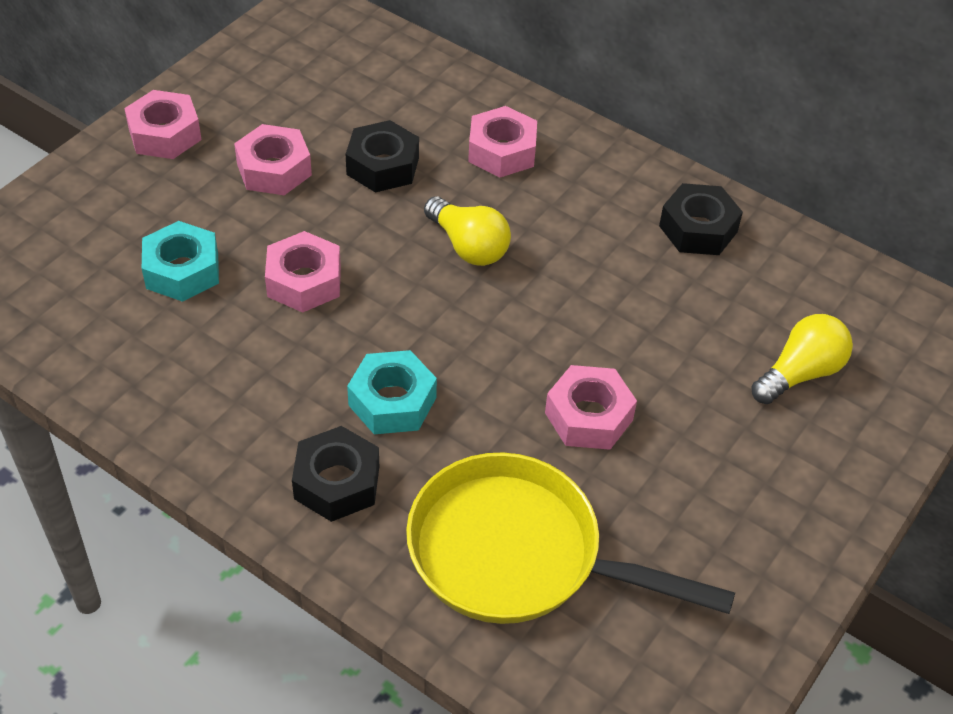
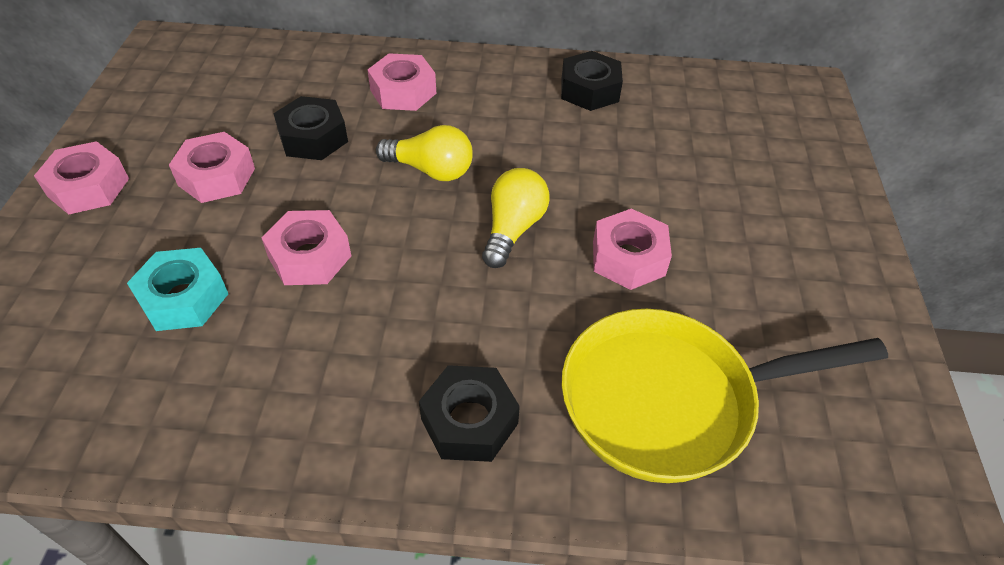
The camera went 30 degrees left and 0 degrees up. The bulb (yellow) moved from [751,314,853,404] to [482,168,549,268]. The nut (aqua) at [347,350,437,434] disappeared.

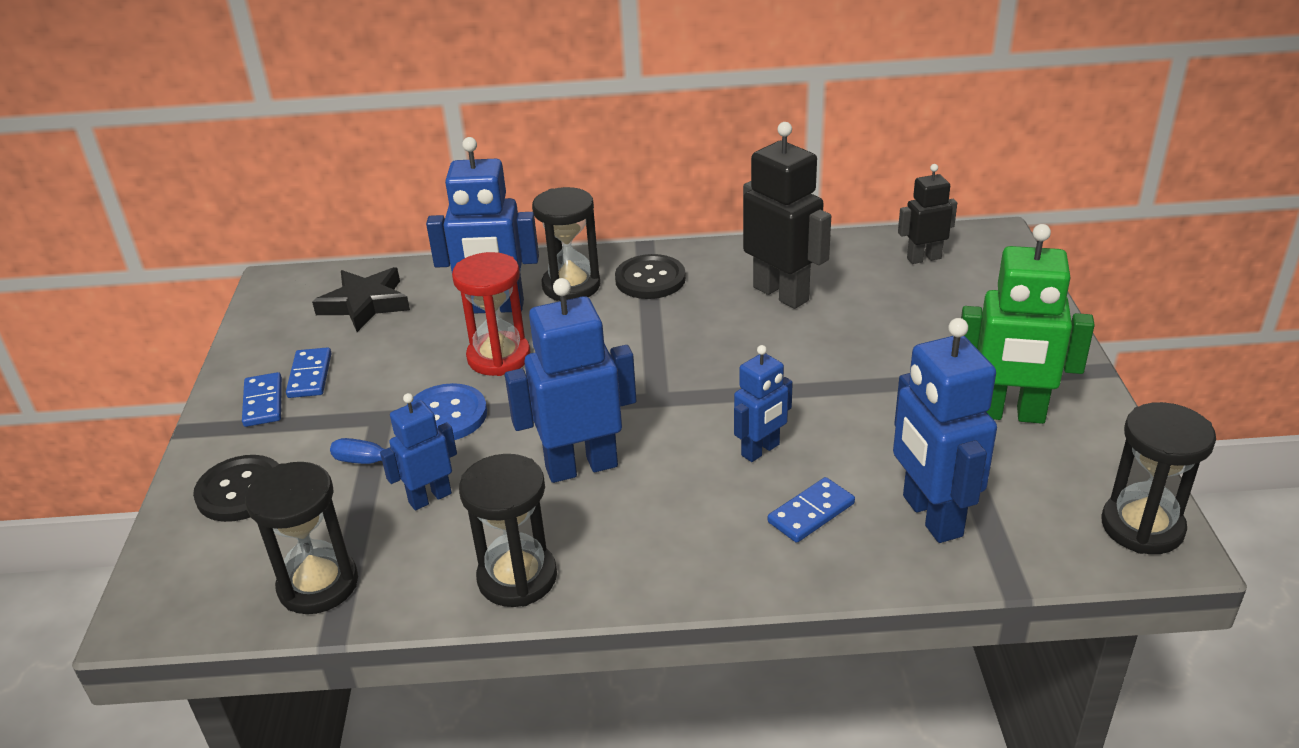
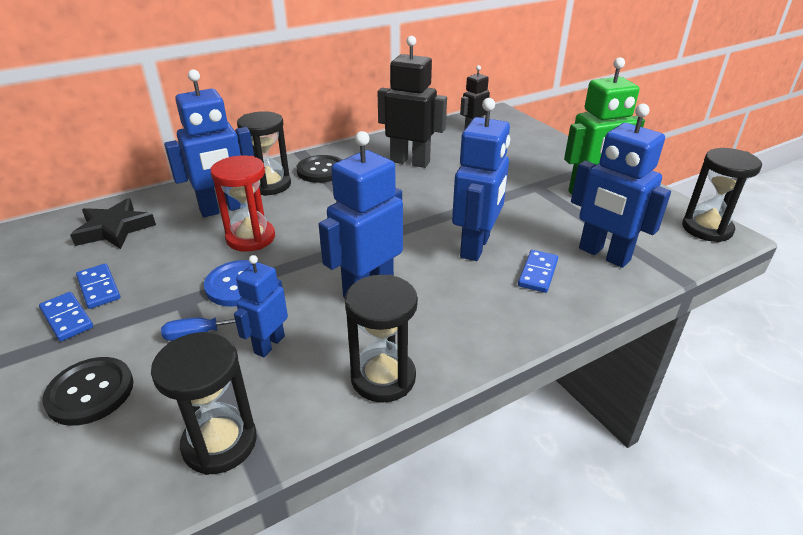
The camera went 30 degrees left and 0 degrees up. The robot figure (blue) at [734,345,793,462] changed to 1.72 times the size.

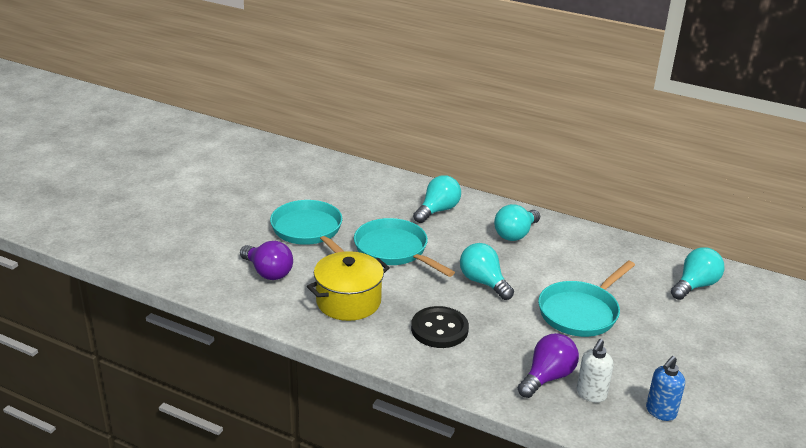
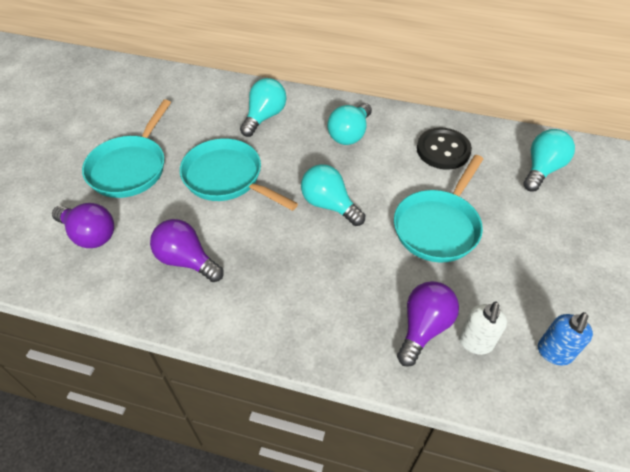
The camera went 10 degrees left and 20 degrees up. The skillet (aqua) at [270,200,345,253] turned 120 degrees counterclockwise. The cooking pot (yellow) at [307,251,390,321] was replaced by the bulb (purple) at [150,219,224,282]. The sewing button (ebony) moved from [411,306,469,348] to [417,128,472,170].

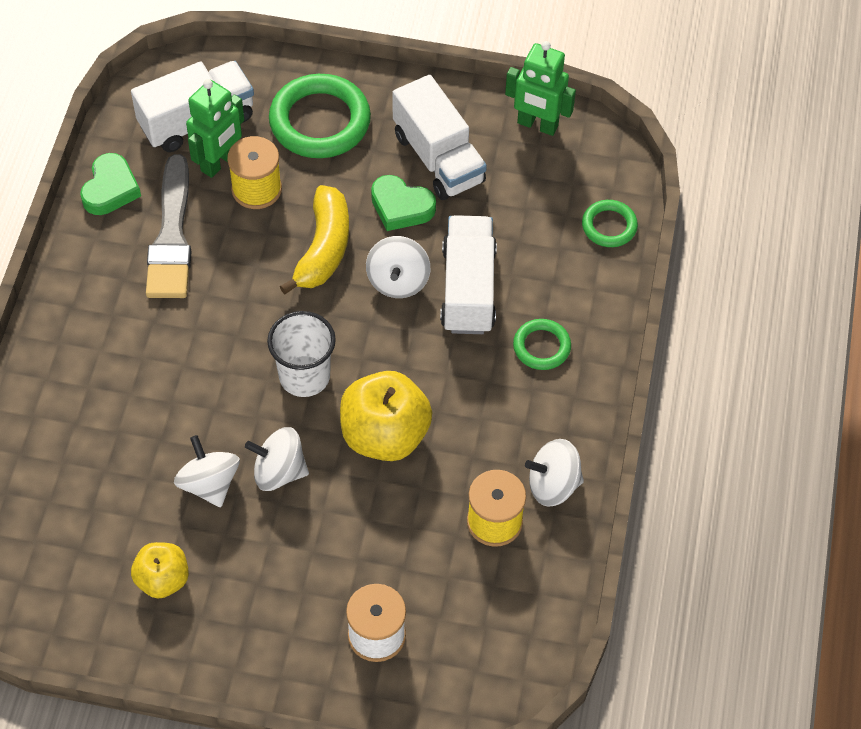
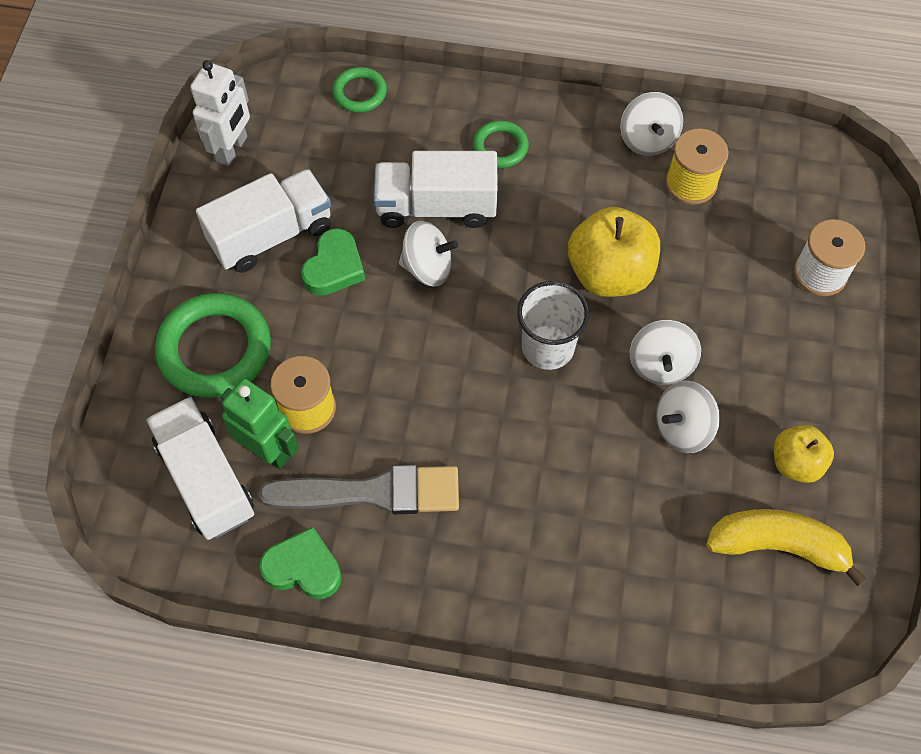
The camera went 90 degrees left and 5 degrees up. The robot figure (emerald) at [505,41,576,136] became the robot figure (snow-white) at [190,60,250,166]. The banana fruit (yellow) moved from [280,185,349,295] to [706,509,866,586].

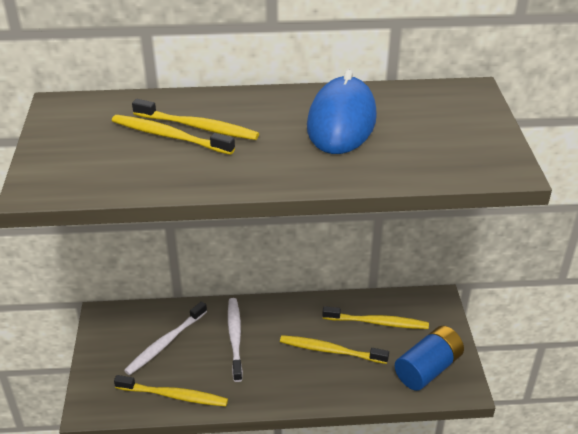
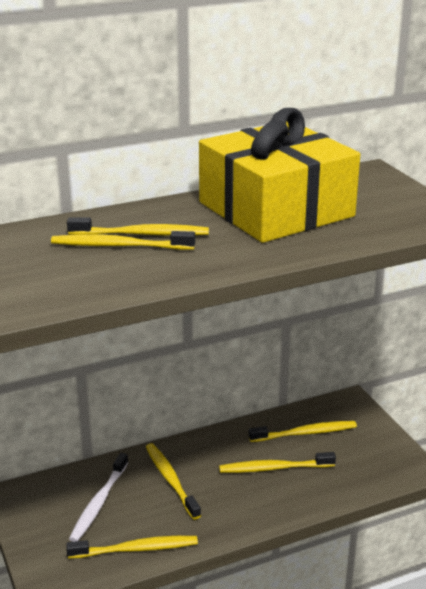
The camera went 20 degrees left and 10 degrees down. The tooth brush (snow-white) at [228,298,243,382] became the tooth brush (yellow) at [146,443,201,520]. The computer mouse (blue) at [307,70,377,154] was replaced by the gift (yellow) at [199,108,360,243]. The power cell (blue) at [395,326,464,391] disappeared.

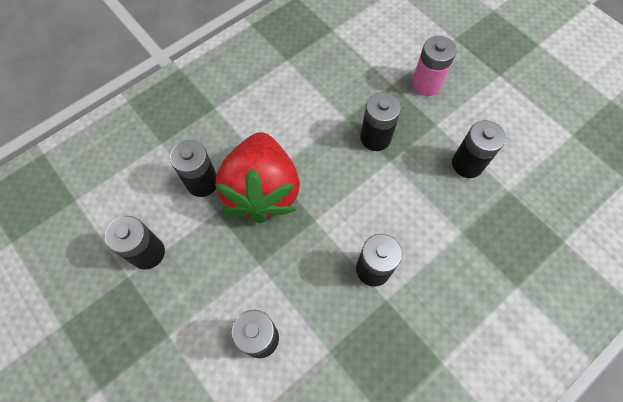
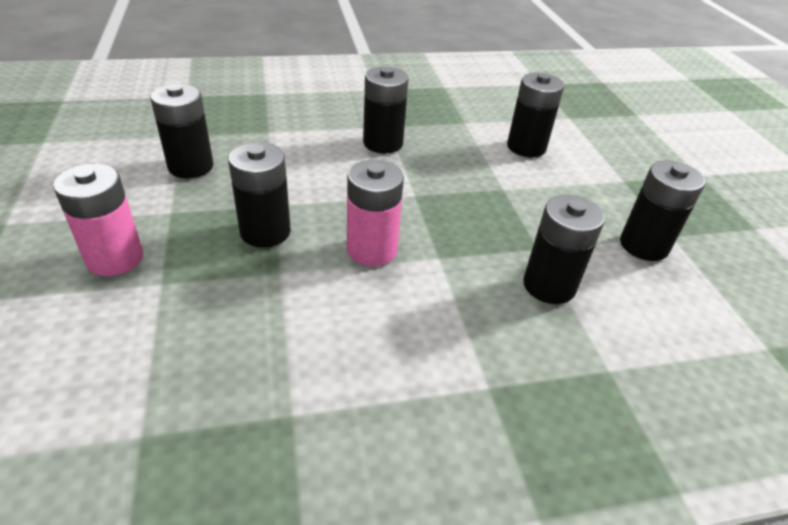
The camera went 155 degrees left and 25 degrees down. The power cell (rosy) at [347,160,404,266] appeared. The toy strawberry (crimson) at [215,132,300,223] disappeared.

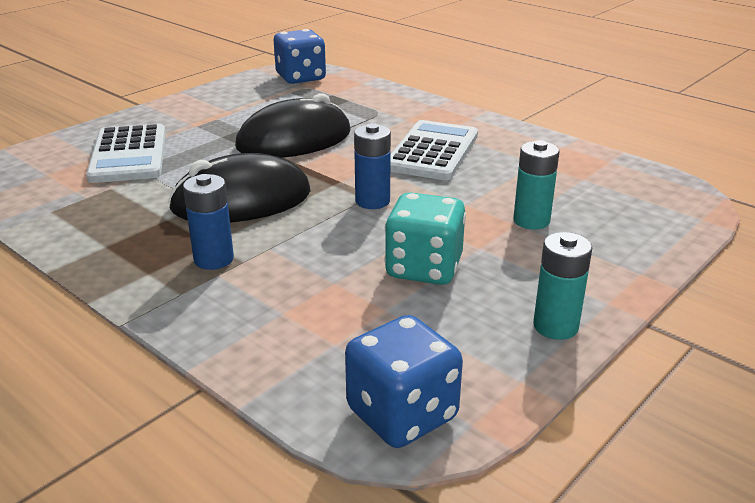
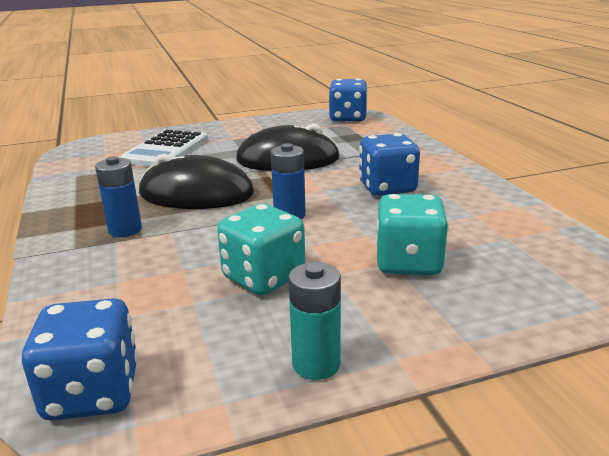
The camera went 30 degrees right and 5 degrees down. The pocket calculator (snow-white) at [390,120,478,180] was replaced by the dice (blue) at [359,133,420,196]. The power cell (aqua) at [513,140,559,229] was replaced by the dice (aqua) at [376,194,449,275].

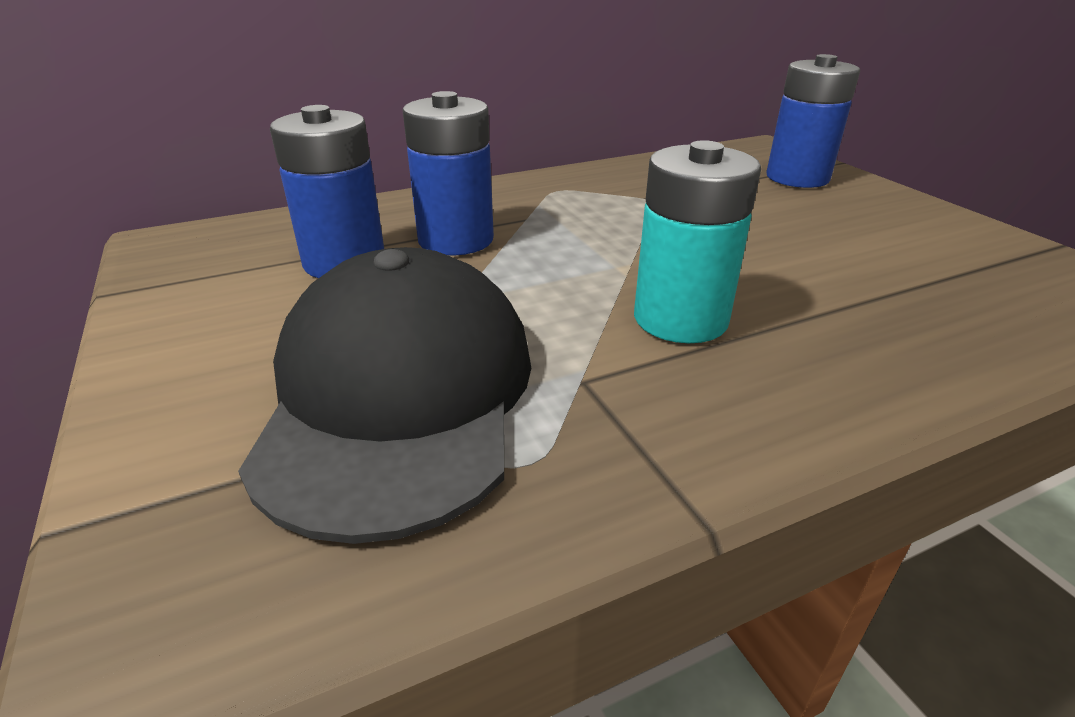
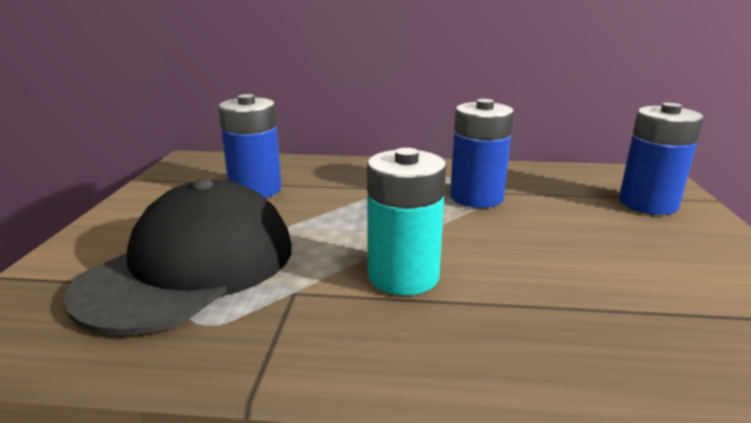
The camera went 30 degrees right and 10 degrees down. The power cell (blue) moved from [403,91,494,255] to [450,99,514,208].

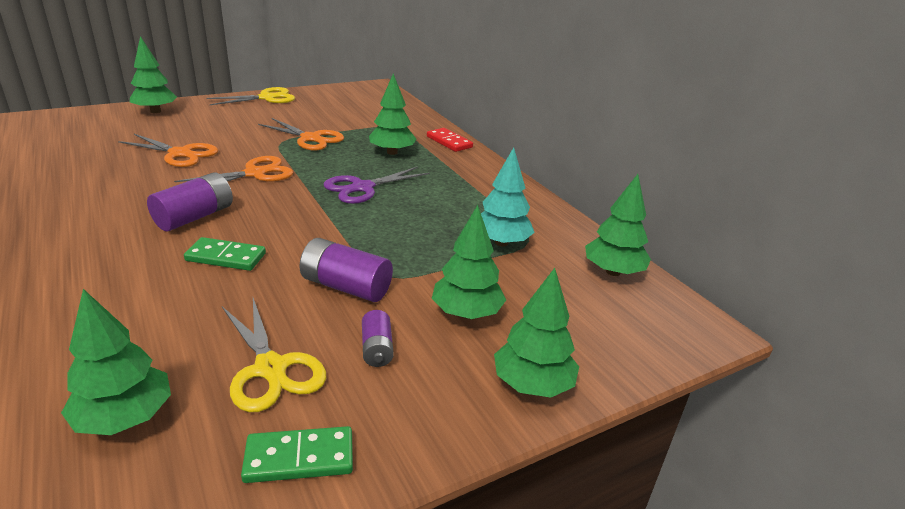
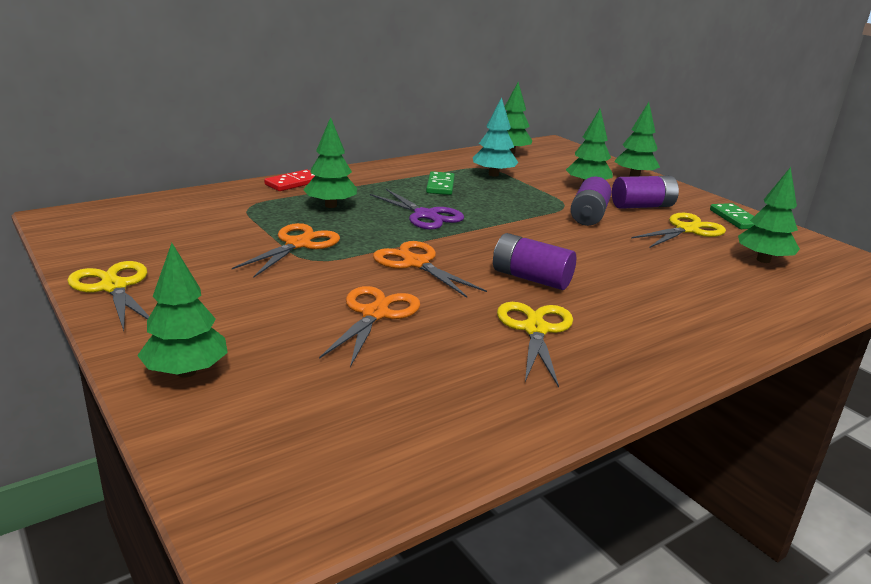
The camera went 95 degrees left and 5 degrees down. The domino tile (emerald) moved from [184,237,266,271] to [426,171,455,195]. The pair of scissors (yellow) at [497,302,573,388] appeared. The power cell (purple) at [362,310,394,367] changed to 1.71 times the size.

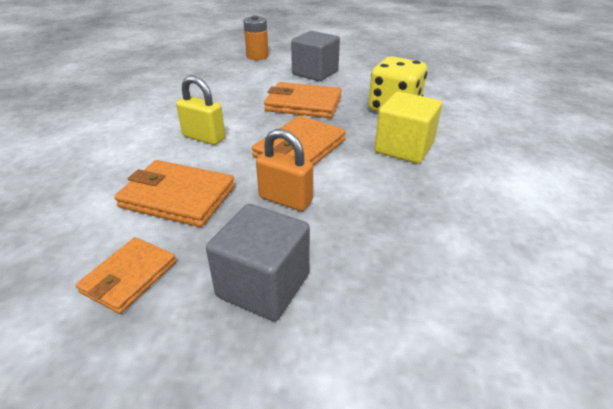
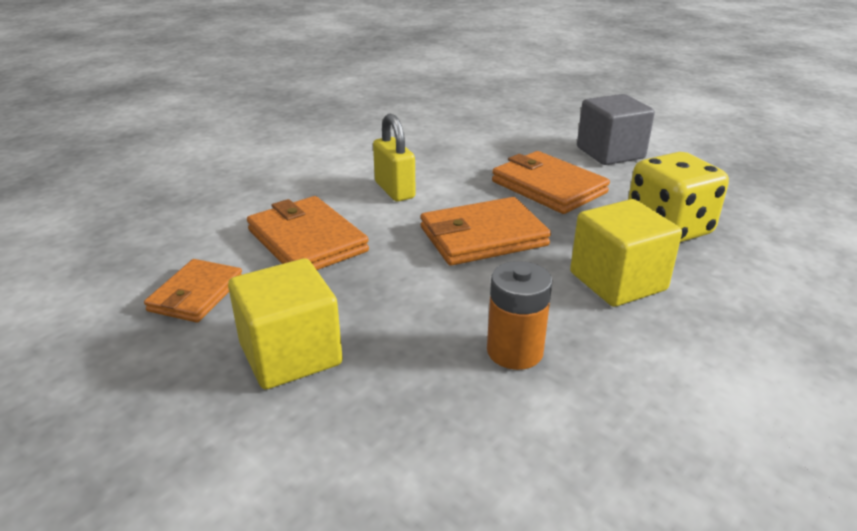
The camera went 35 degrees right and 5 degrees down. The wallet (orange-coloured) at [76,237,176,314] turned 45 degrees counterclockwise. The cube (gray) at [206,204,310,321] became the cube (yellow) at [228,258,343,389]. The power cell (orange-coloured) moved from [243,15,269,60] to [487,261,553,370]. The lock (orange-coloured) at [256,129,313,211] disappeared.

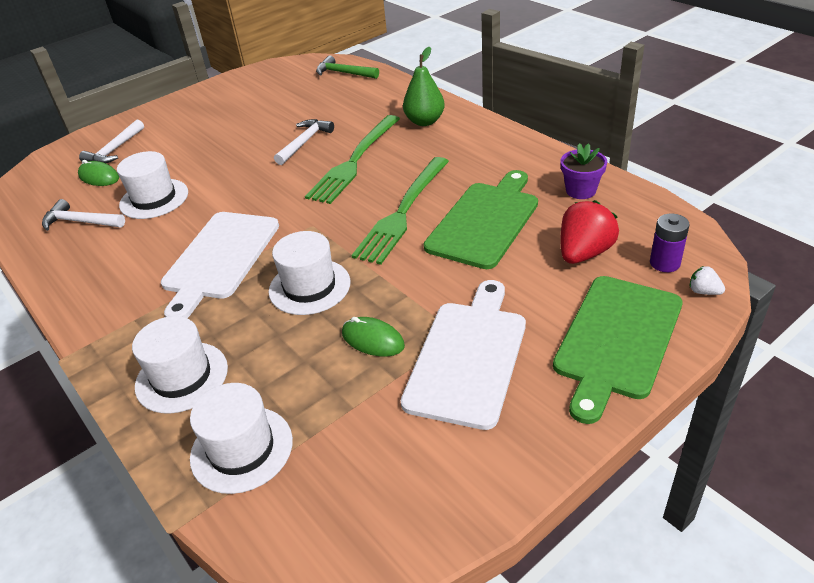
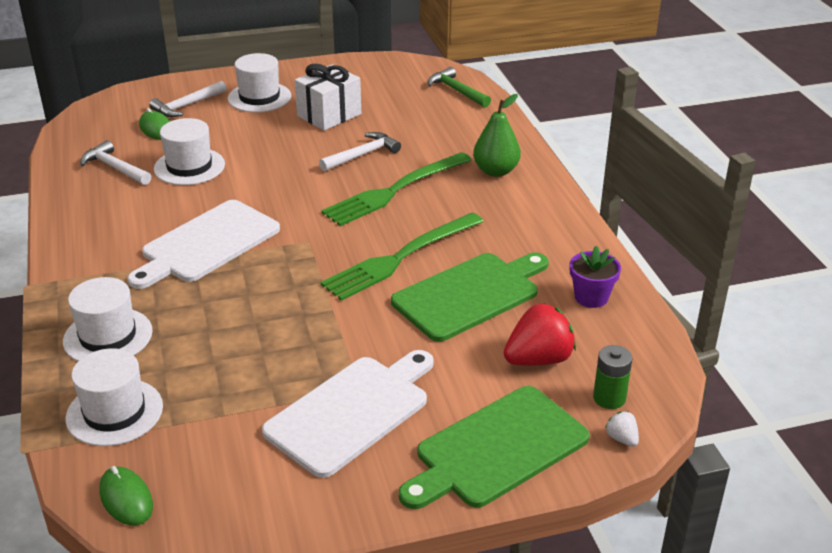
The camera went 20 degrees right and 5 degrees down. The computer mouse (emerald) moved from [342,317,405,357] to [99,466,153,526]. The tall hat (snow-white) moved from [269,231,350,315] to [228,53,292,112]. The gift (snow-white) at [295,64,361,131] appeared. The power cell (purple) at [650,214,690,272] became the power cell (emerald) at [593,345,633,409].

